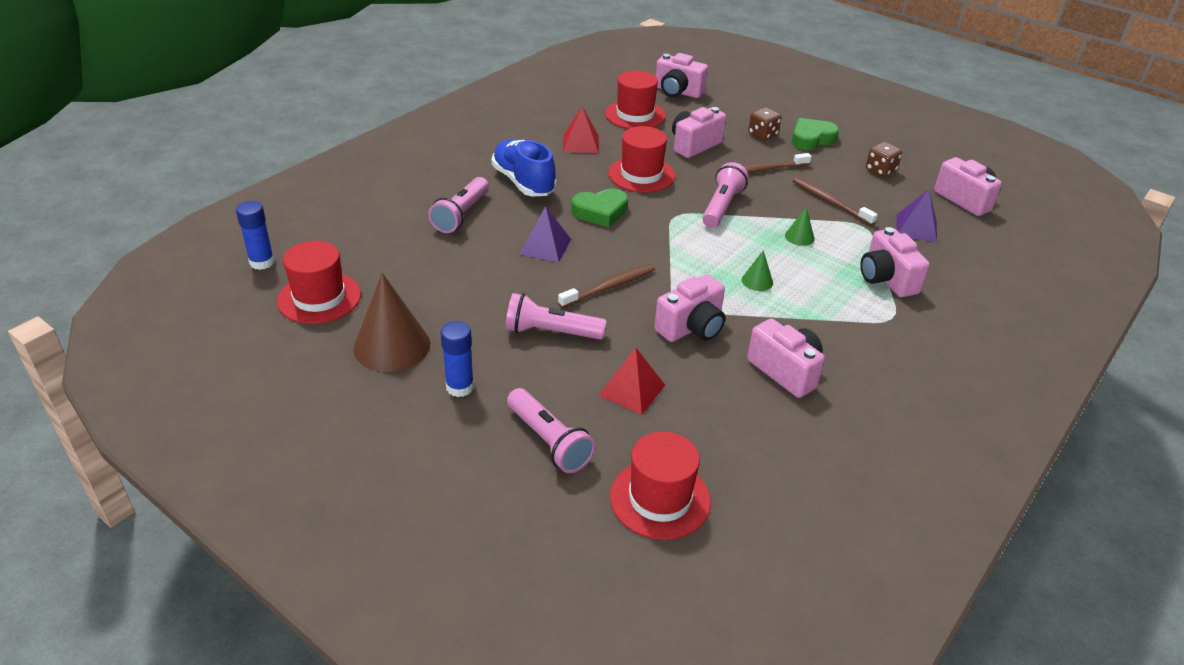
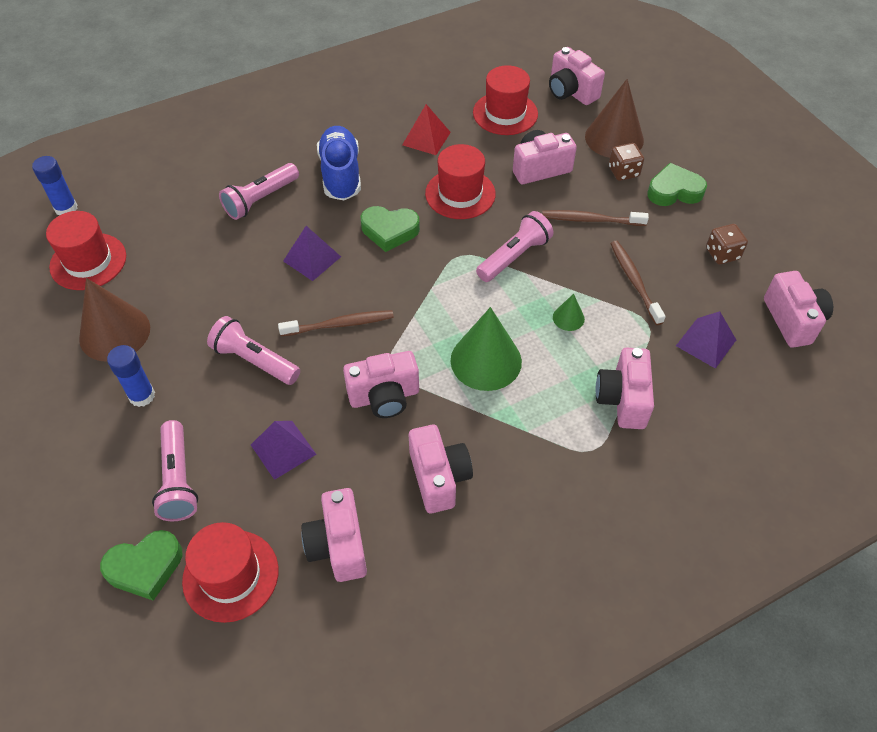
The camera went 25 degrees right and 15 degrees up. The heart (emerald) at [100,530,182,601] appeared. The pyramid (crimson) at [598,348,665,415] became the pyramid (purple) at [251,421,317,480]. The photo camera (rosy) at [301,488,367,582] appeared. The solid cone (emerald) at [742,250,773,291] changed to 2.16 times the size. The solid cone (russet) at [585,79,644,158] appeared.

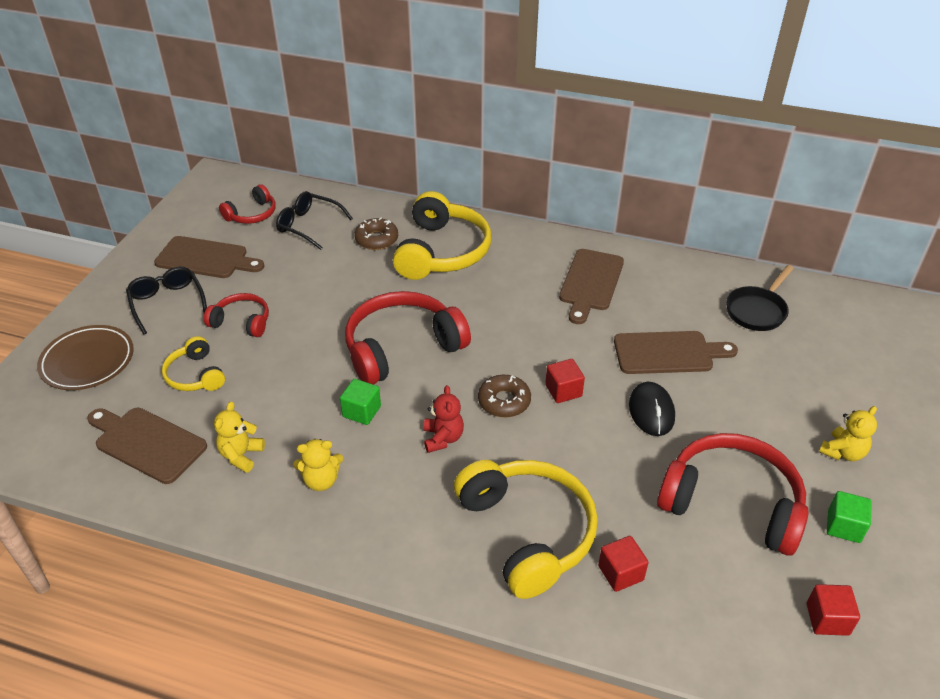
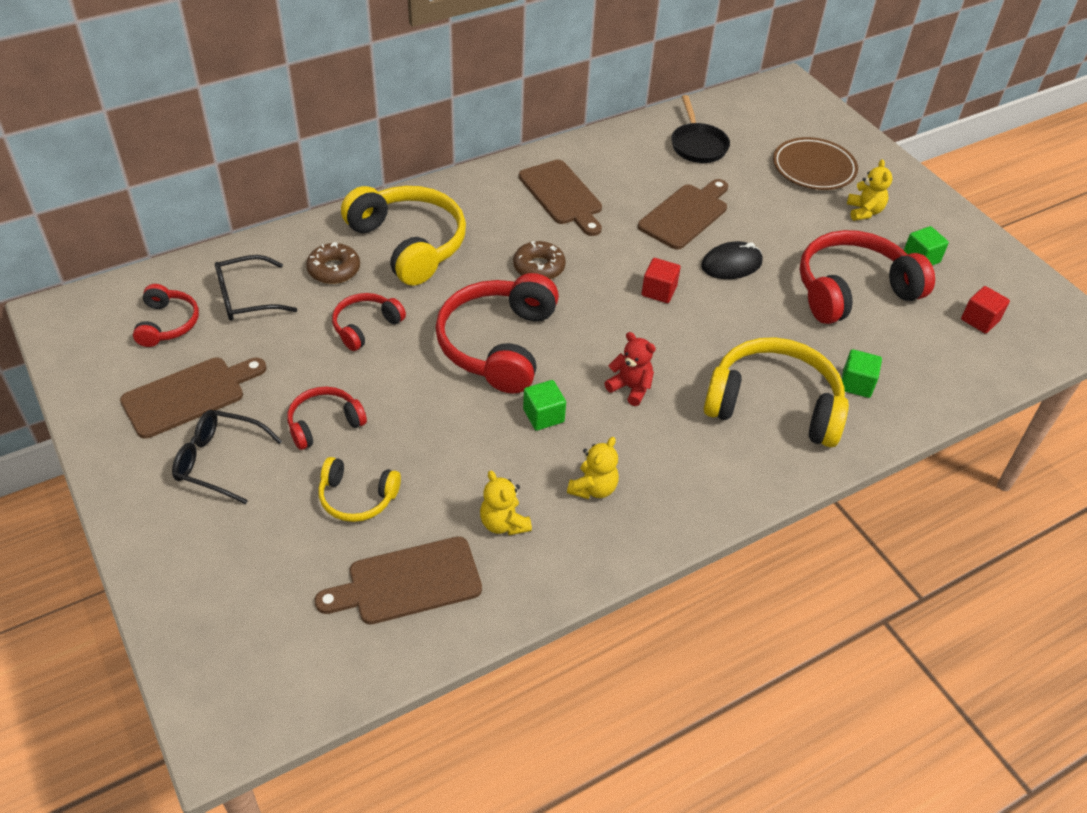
The camera went 50 degrees left and 5 degrees up. The headphones (crimson) at [332,293,406,351] appeared. The donut (russet) moved from [478,375,531,418] to [513,241,566,280]. The computer mouse (ebony) at [629,382,675,436] turned 60 degrees counterclockwise. The plate (russet) moved from [37,325,134,390] to [773,137,858,190]. The cube (crimson) at [598,536,649,592] became the cube (emerald) at [841,349,882,398].

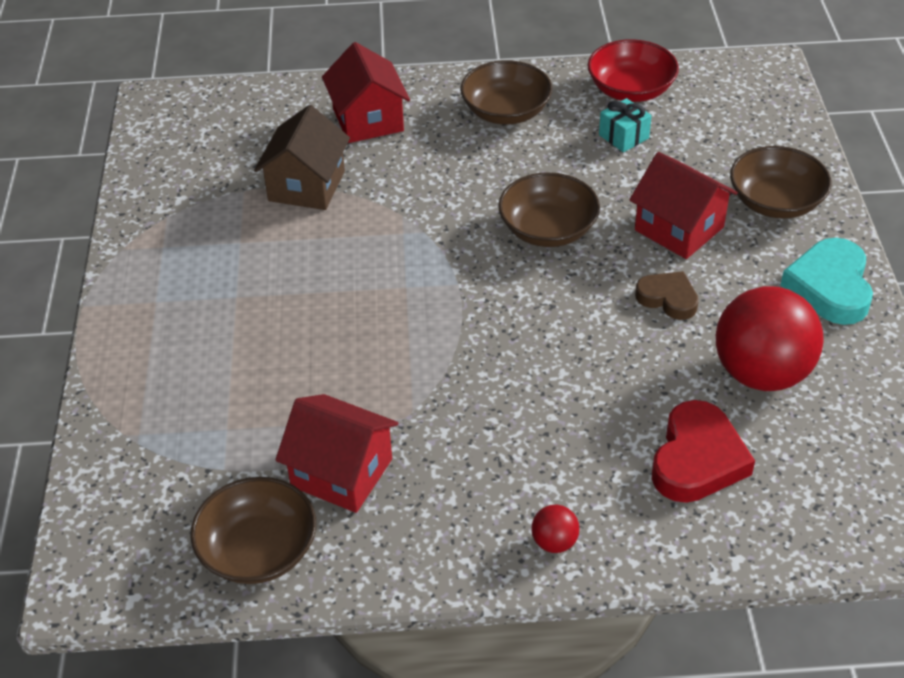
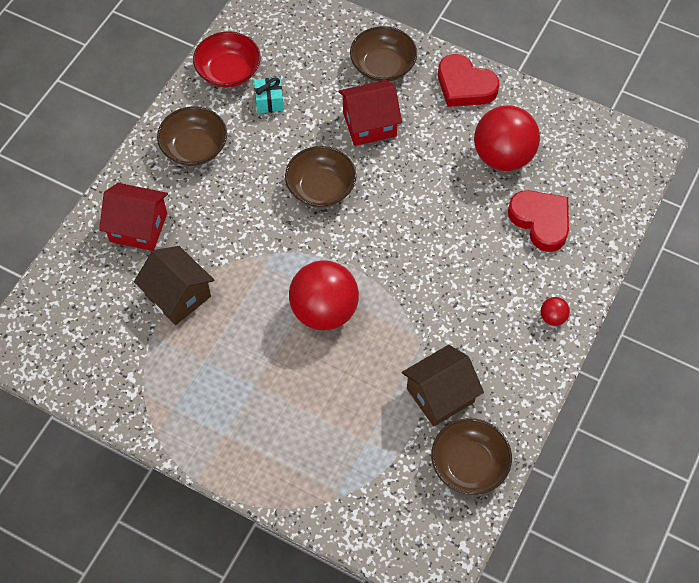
The camera went 60 degrees left and 15 degrees up. The ball (crimson) at [289,260,359,331] appeared. The house (crimson) at [275,394,398,513] became the house (russet) at [402,345,484,427]. The heart (aqua) at [781,238,873,325] became the heart (crimson) at [438,54,499,107]. The heart (russet) at [635,271,699,320] disappeared.

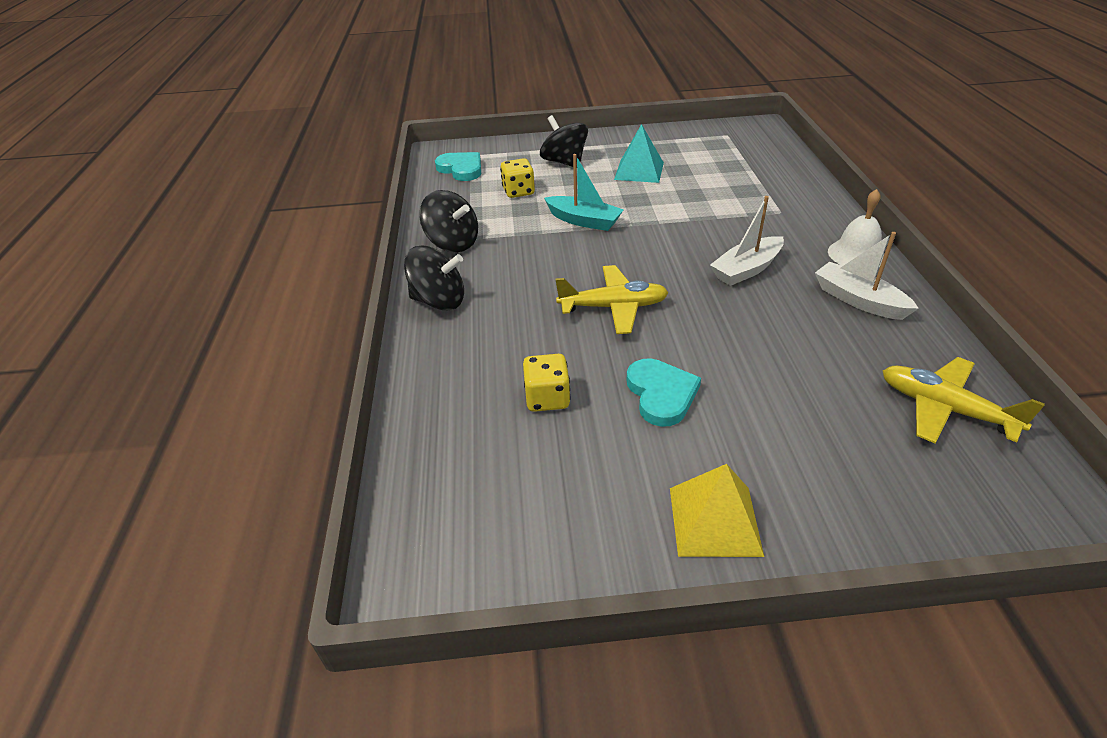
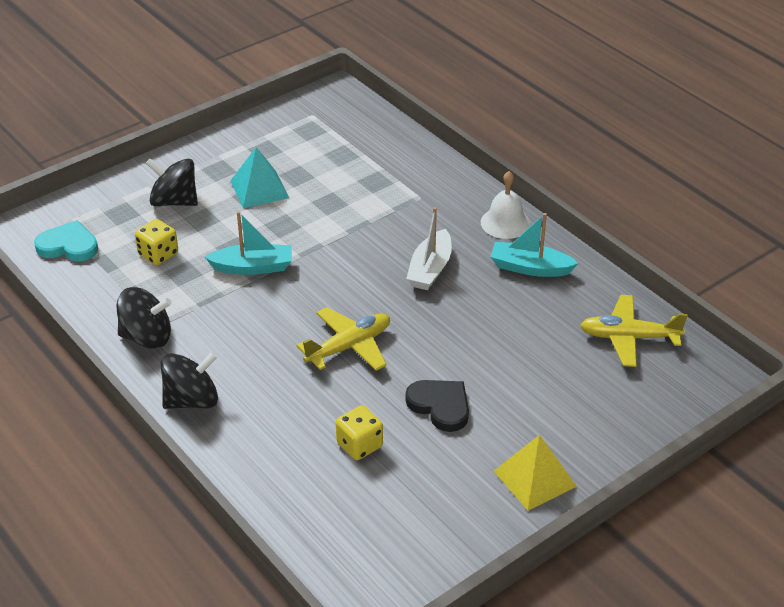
The camera went 35 degrees left and 0 degrees up. The heart (aqua) at [627,358,701,427] became the heart (ebony) at [405,380,469,432]. The boat (snow-white) at [815,232,919,320] became the boat (aqua) at [490,213,579,277].

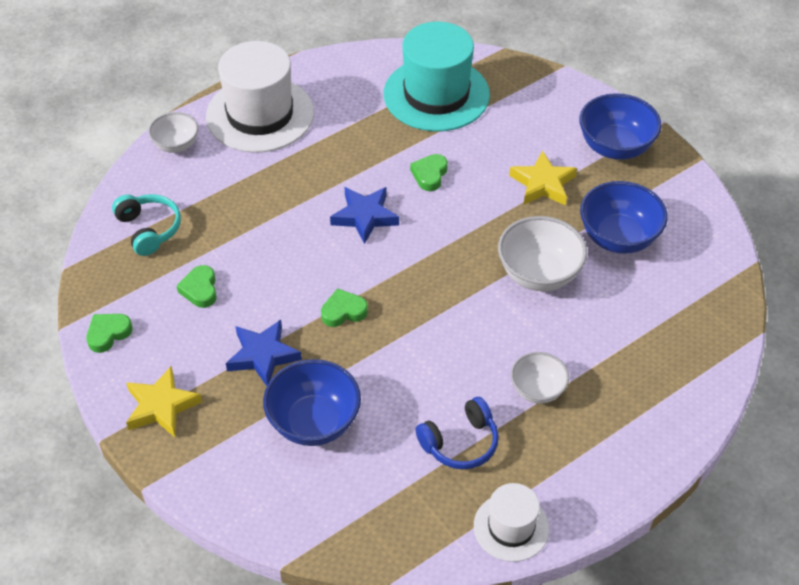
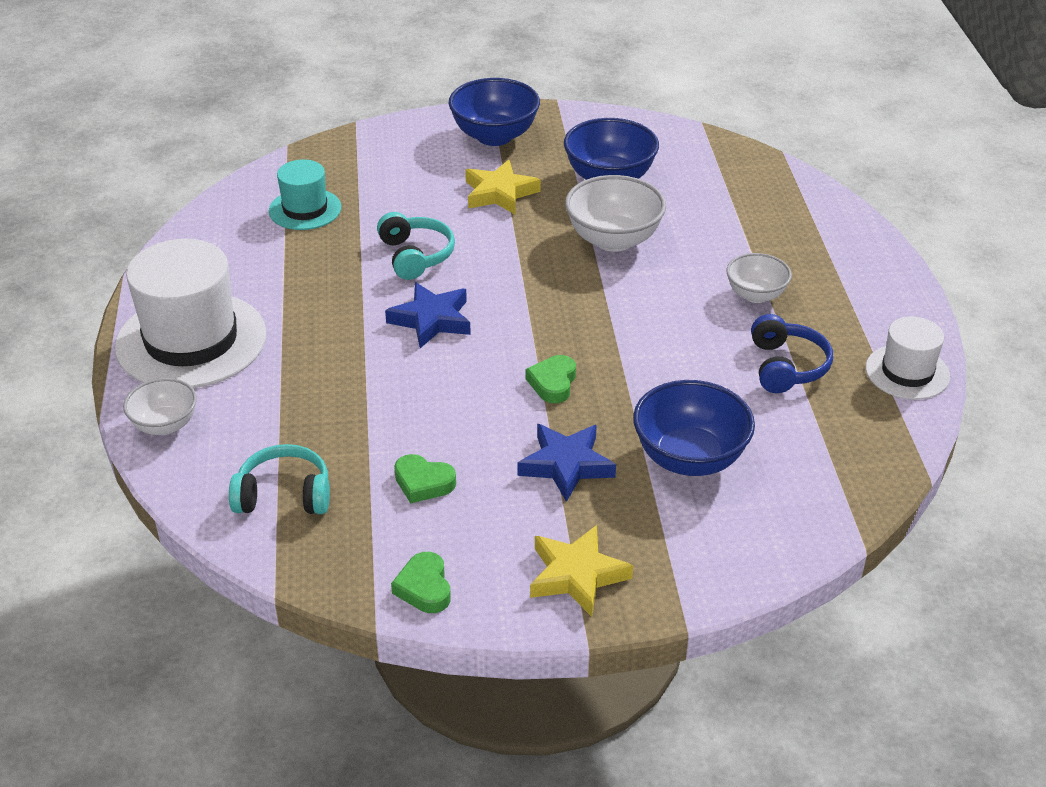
The camera went 60 degrees left and 10 degrees down. The tall hat (aqua) at [384,22,490,131] changed to 0.54 times the size. The heart (emerald) at [410,154,448,191] was replaced by the headphones (aqua) at [377,212,455,280].

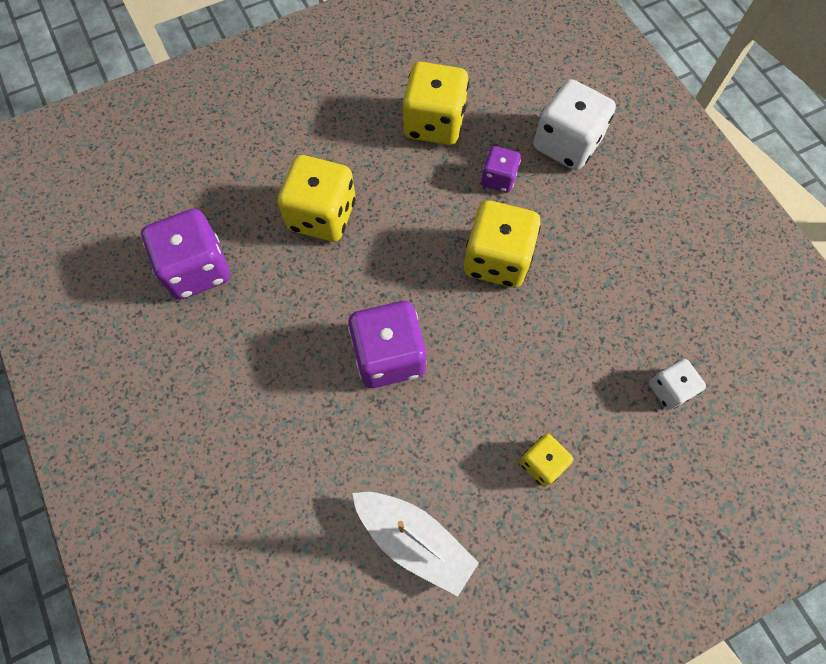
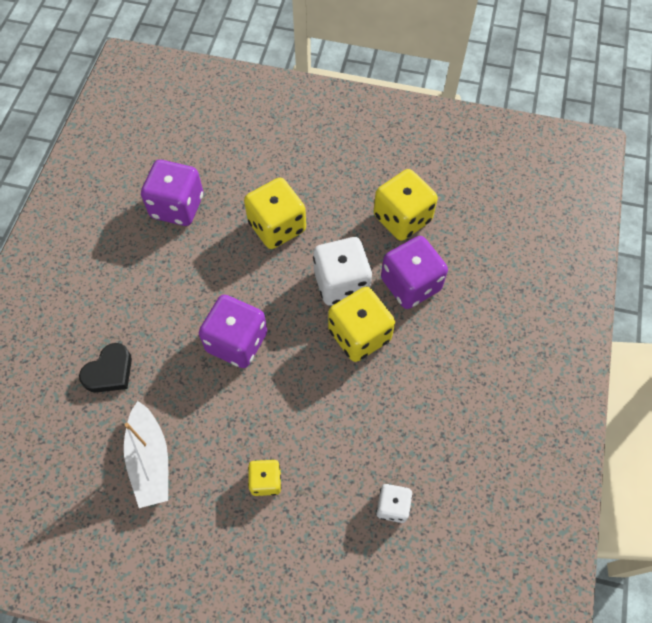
The camera went 40 degrees right and 5 degrees down. The heart (ebony) at [79,343,132,392] appeared. The dice (snow-white) moved from [533,79,616,170] to [313,237,372,305]. The dice (purple) at [481,146,521,193] changed to 1.82 times the size.

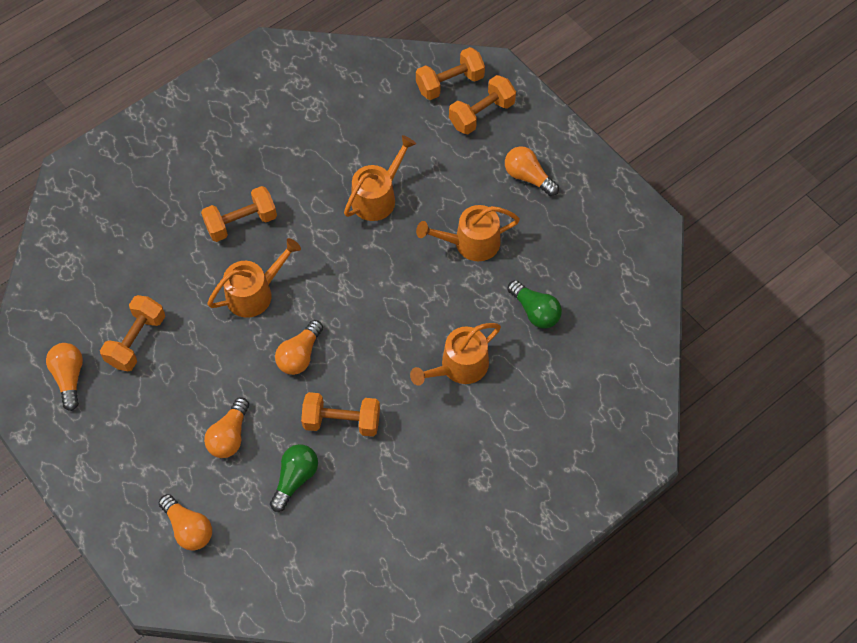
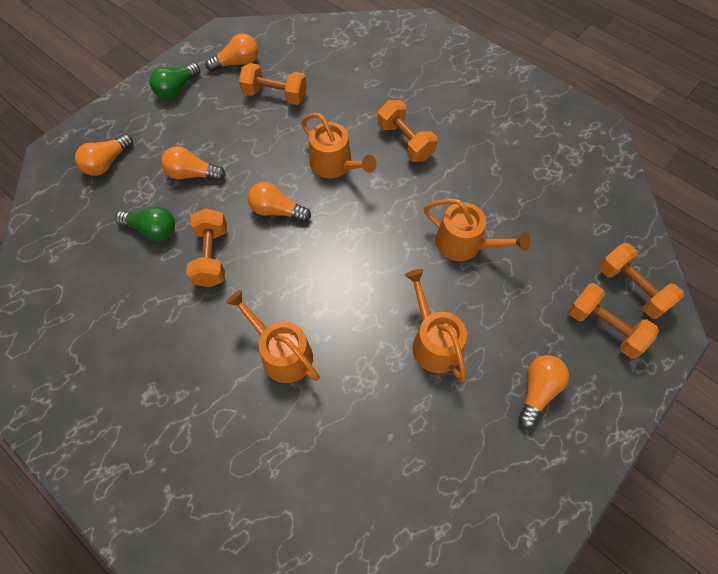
The camera went 80 degrees right and 0 degrees up. The bulb (emerald) moved from [507,280,562,328] to [150,63,200,99].

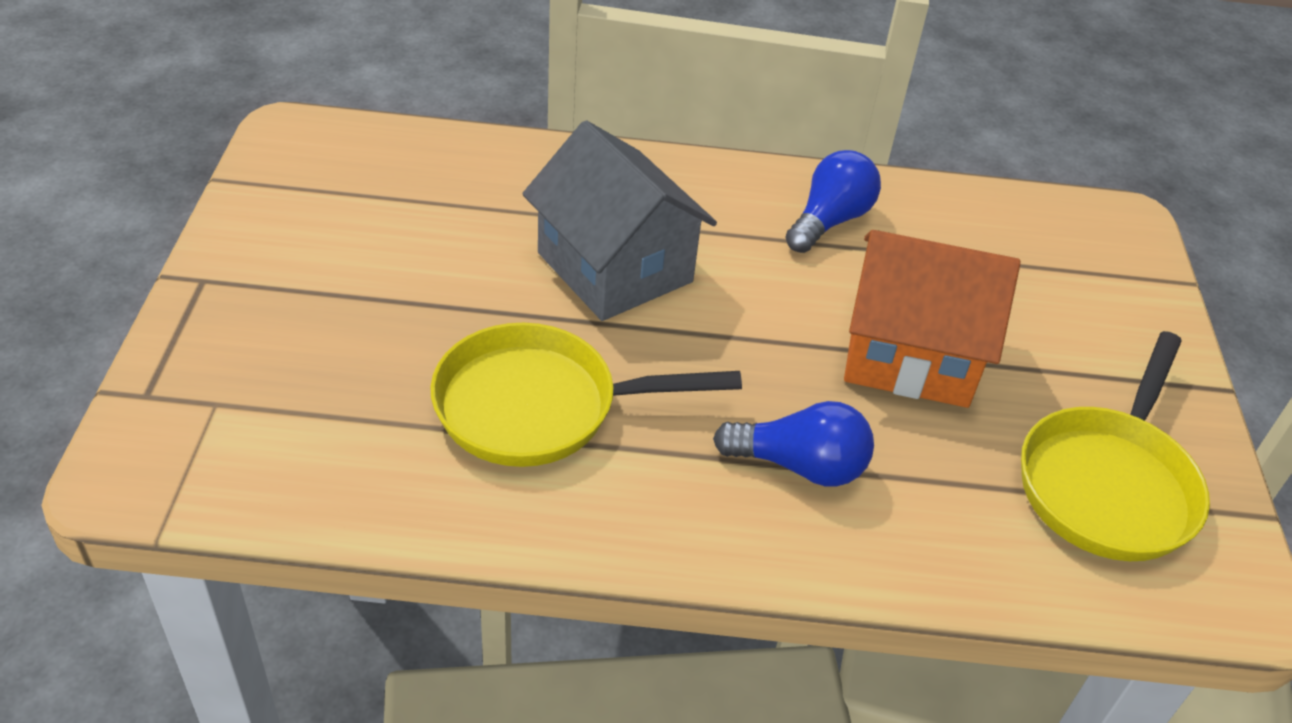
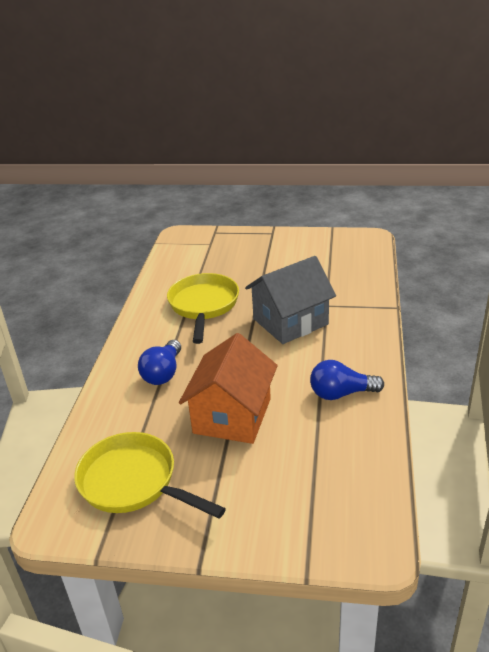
The camera went 100 degrees right and 10 degrees down. The bulb (blue) at [786,150,881,253] turned 135 degrees clockwise.

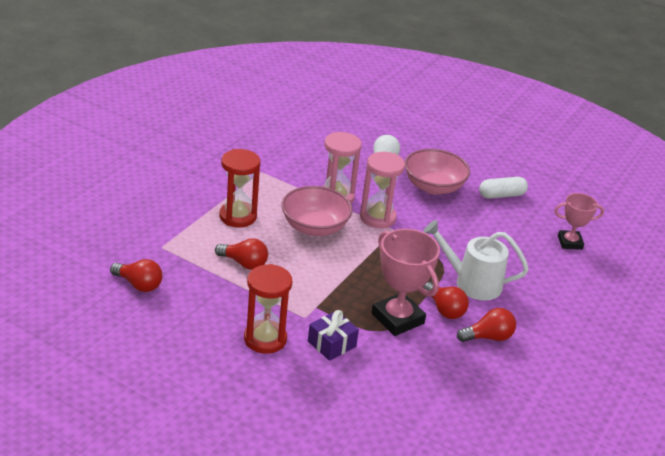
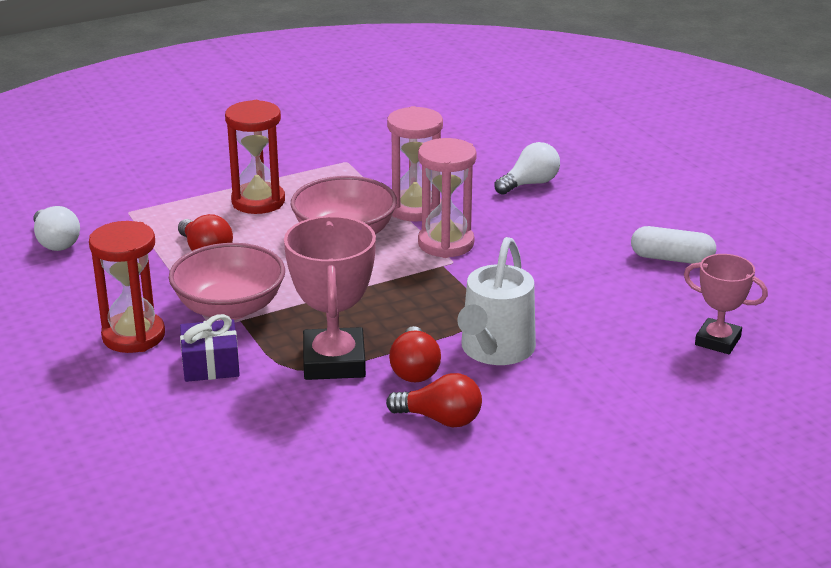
The camera went 35 degrees right and 5 degrees down. The bulb (crimson) at [110,259,162,292] became the bulb (snow-white) at [34,206,80,251]. The bowl (rosy) moved from [405,149,470,195] to [169,243,285,320]. The watering pot (snow-white) at [423,220,529,300] turned 120 degrees counterclockwise.

